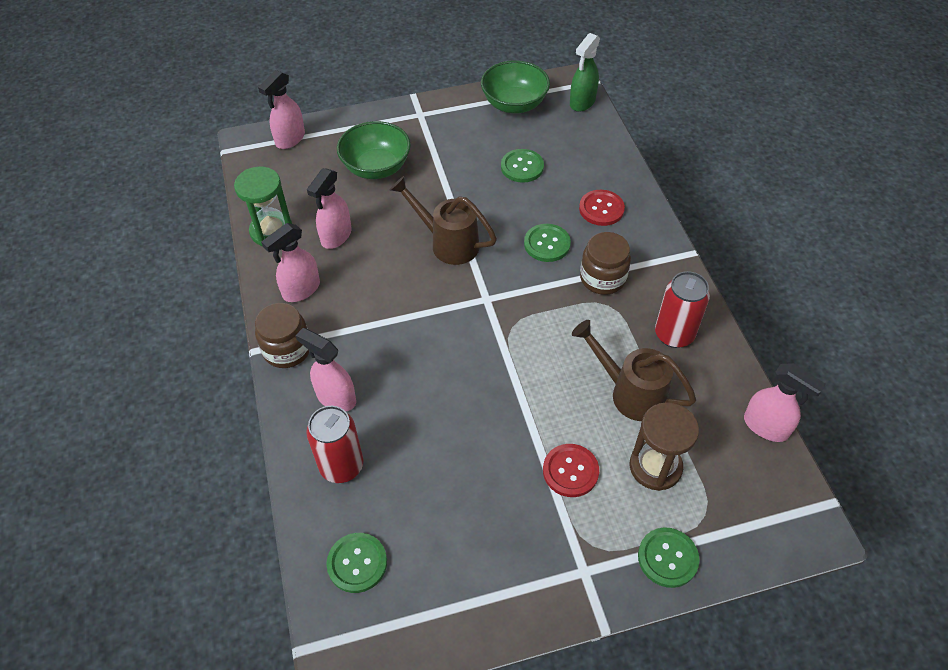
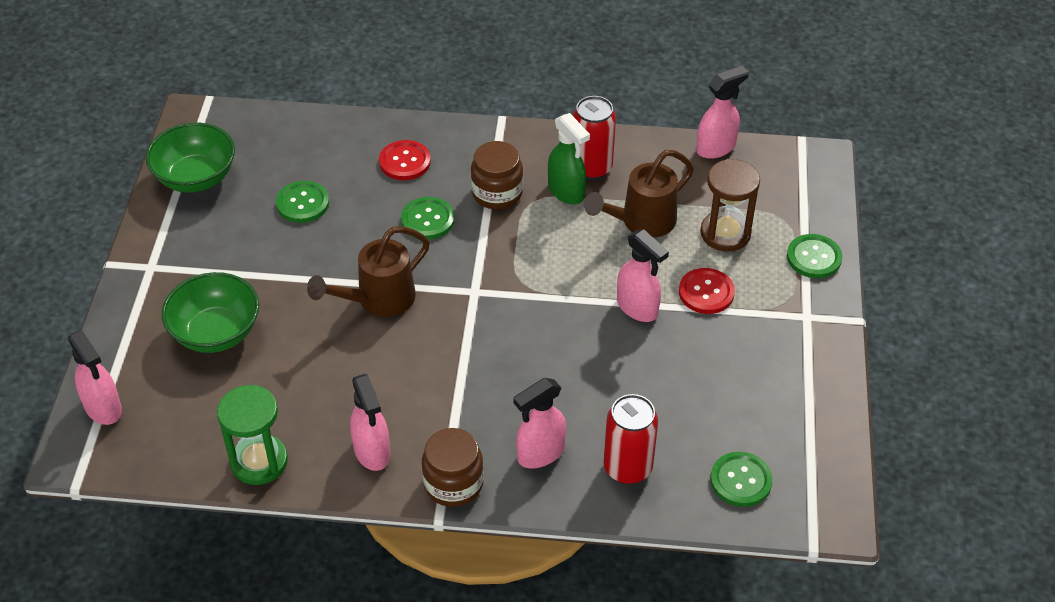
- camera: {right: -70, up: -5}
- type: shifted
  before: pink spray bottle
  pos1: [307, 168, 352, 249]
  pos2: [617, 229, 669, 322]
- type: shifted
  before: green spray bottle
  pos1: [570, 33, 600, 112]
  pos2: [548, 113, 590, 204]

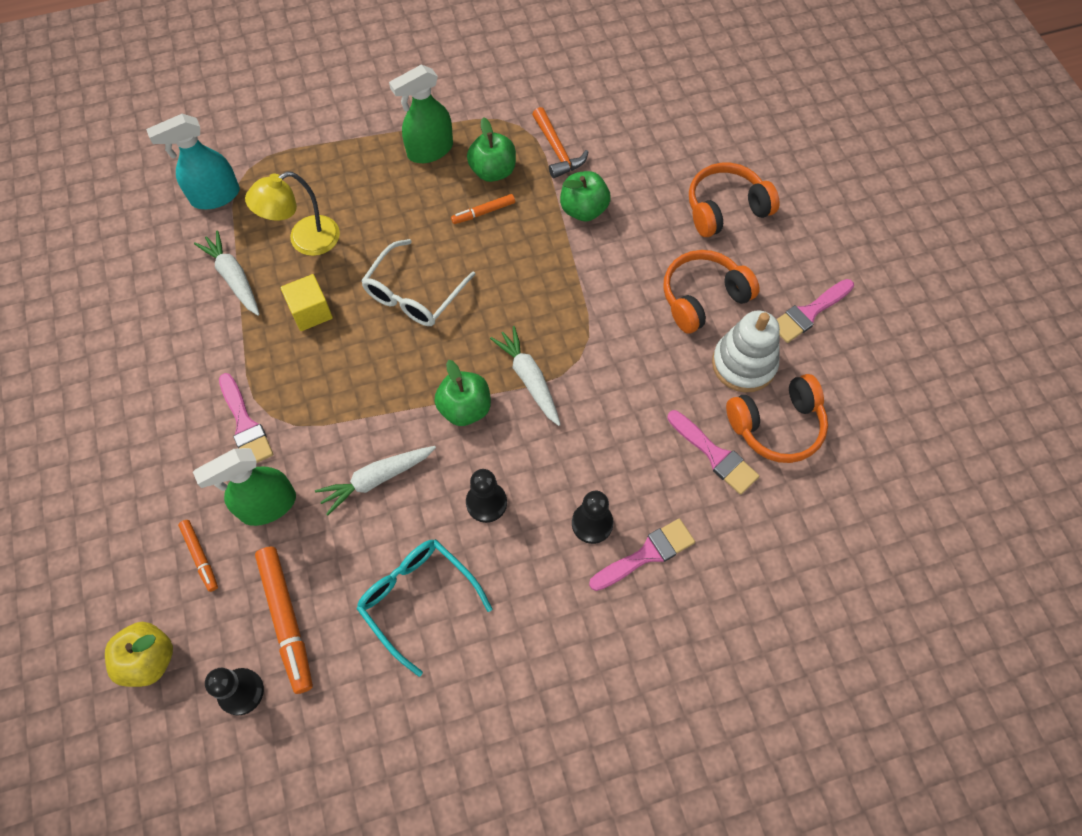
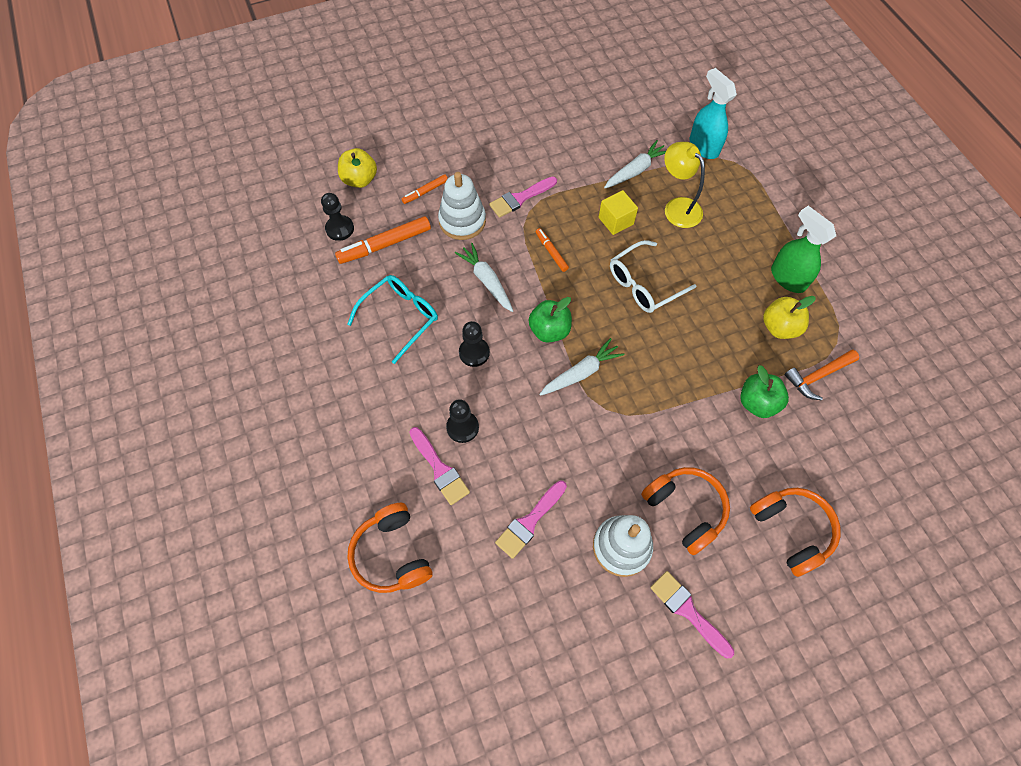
- camera: {right: 85, up: 0}
- type: shifted
  before: orange marker
  pos1: [451, 194, 515, 224]
  pos2: [536, 228, 569, 272]
- type: shifted
  before: orange headphones
  pos1: [726, 374, 828, 463]
  pos2: [347, 503, 433, 593]
- type: swapped
  before: green spray bottle
  after: white stacking toy
  pos1: [193, 448, 296, 526]
  pos2: [438, 172, 486, 240]
- type: repainted
  before: green apple
  after: yellow apple
  pos1: [467, 117, 516, 182]
  pos2: [763, 296, 816, 339]
- type: rotated
  before: white glasses
  pos1: [361, 239, 476, 326]
  pos2: [610, 240, 697, 313]
  turn: -60

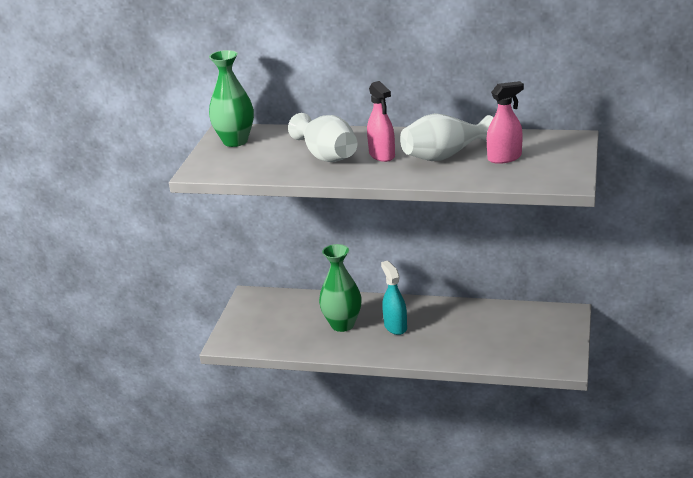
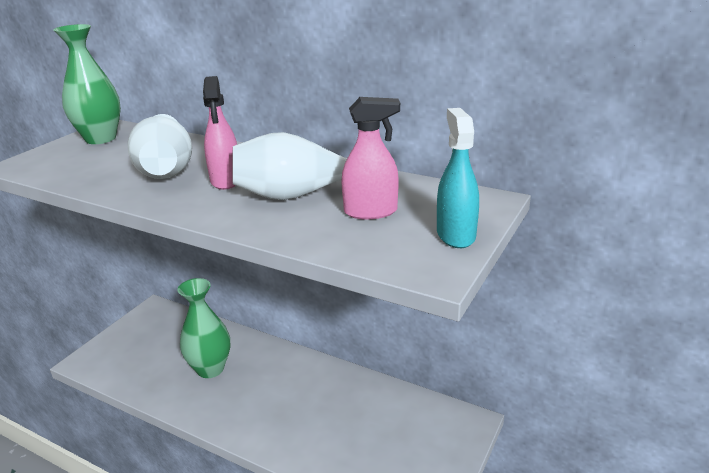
- camera: {right: 15, up: 0}
- type: shifted
  before: turquoise spray bottle
  pos1: [381, 261, 407, 335]
  pos2: [437, 108, 479, 248]

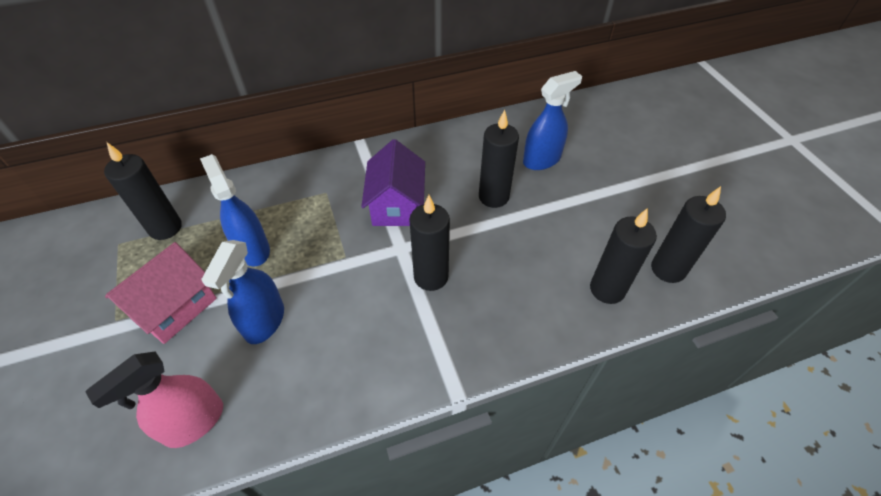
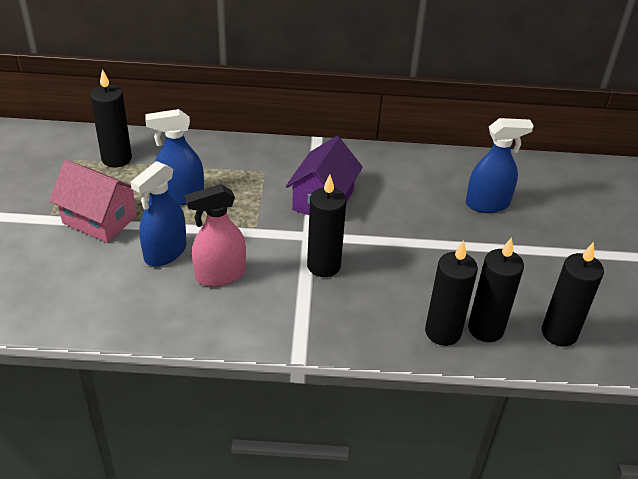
- camera: {right: 20, up: -10}
- type: shifted
  before: pink spray bottle
  pos1: [85, 352, 223, 448]
  pos2: [185, 184, 246, 287]
- type: shifted
  before: black candle
  pos1: [479, 110, 519, 208]
  pos2: [425, 240, 478, 346]
- type: rotated
  before: pink house
  pos1: [105, 242, 217, 344]
  pos2: [49, 160, 137, 243]
  turn: 60
- type: rotated
  before: blue spray bottle
  pos1: [200, 154, 270, 266]
  pos2: [145, 109, 204, 205]
  turn: -90

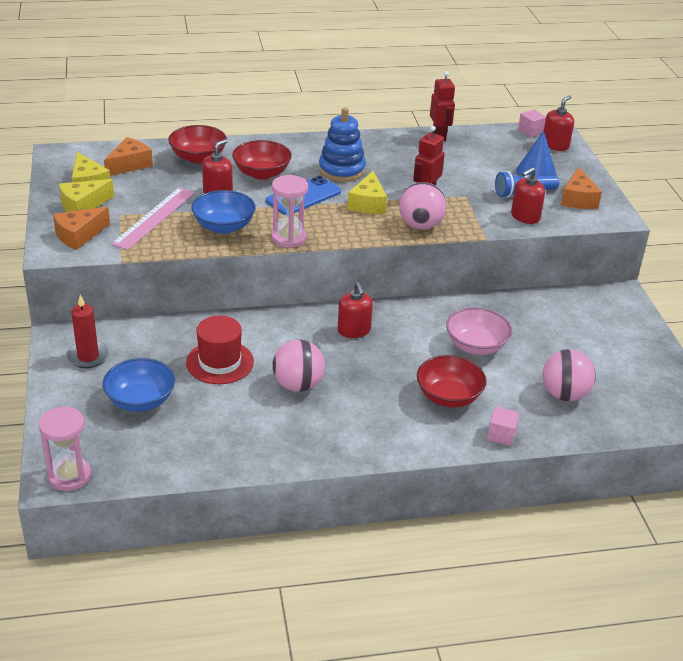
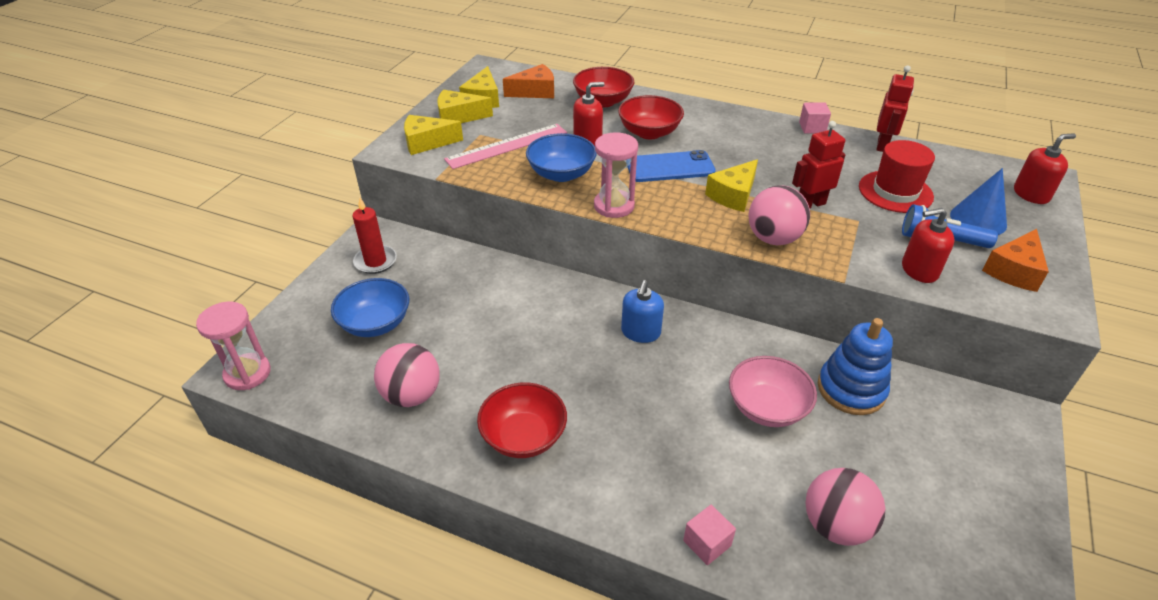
- camera: {right: 35, up: 5}
- type: shifted
  before: red hat
  pos1: [186, 316, 254, 384]
  pos2: [859, 140, 935, 213]
- type: shifted
  before: pink ball
  pos1: [273, 339, 325, 392]
  pos2: [374, 343, 440, 407]
- type: shifted
  before: blue stacking toy
  pos1: [319, 107, 366, 182]
  pos2: [818, 318, 893, 415]
- type: shifted
  before: red bowl
  pos1: [417, 355, 487, 408]
  pos2: [477, 382, 567, 458]
- type: shifted
  before: pink cube
  pos1: [518, 110, 546, 138]
  pos2: [799, 103, 831, 133]
- type: repainted
  before: orange cheese
  after: yellow cheese
  pos1: [53, 207, 110, 250]
  pos2: [404, 115, 463, 155]
- type: repainted
  before: red soap dispenser
  after: blue soap dispenser
  pos1: [337, 283, 373, 338]
  pos2: [621, 280, 664, 343]

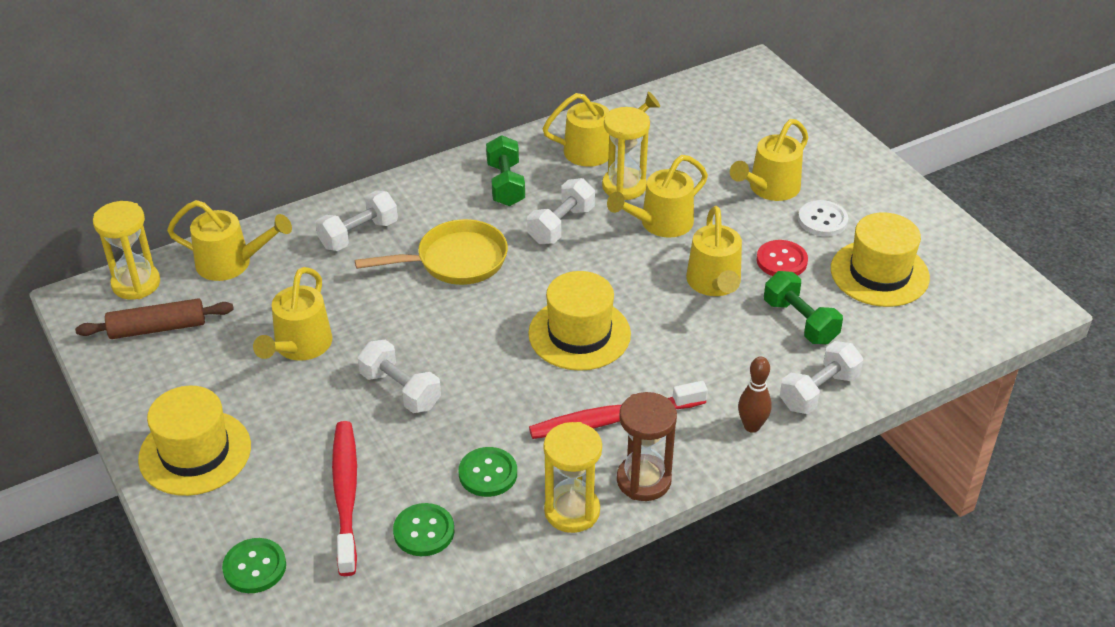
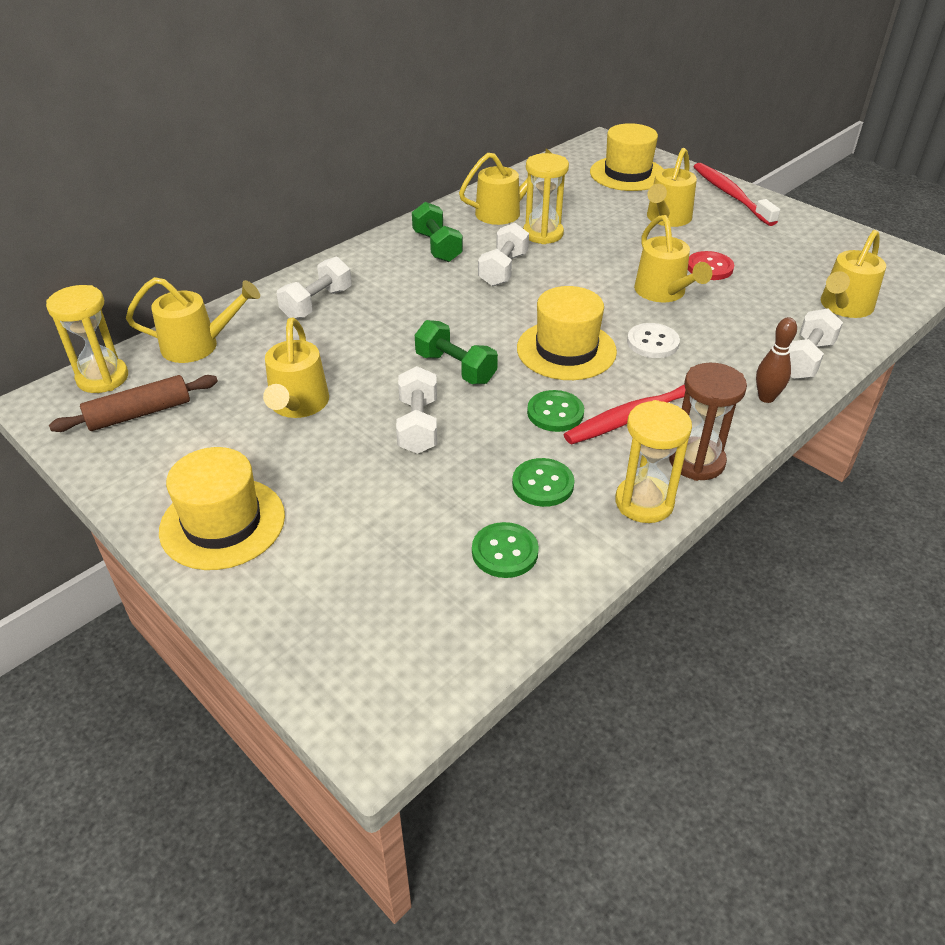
- camera: {right: -15, up: 0}
- type: gone
  before: yellow pan
  pos1: [355, 219, 508, 285]
- type: shifted
  before: green button
  pos1: [222, 538, 286, 593]
  pos2: [527, 390, 584, 432]
- type: shifted
  before: red toothbrush
  pos1: [332, 421, 357, 576]
  pos2: [693, 163, 780, 226]
- type: shifted
  before: yellow watering can
  pos1: [607, 155, 708, 238]
  pos2: [821, 230, 886, 318]
- type: shifted
  before: green dumbbell
  pos1: [764, 271, 843, 344]
  pos2: [415, 320, 498, 384]
- type: shifted
  before: white button
  pos1: [798, 200, 848, 237]
  pos2: [627, 323, 680, 358]
- type: shifted
  before: yellow hat
  pos1: [831, 212, 930, 307]
  pos2: [590, 123, 663, 191]
- type: rotated
  before: white dumbbell
  pos1: [357, 340, 441, 413]
  pos2: [396, 366, 437, 454]
  turn: 60

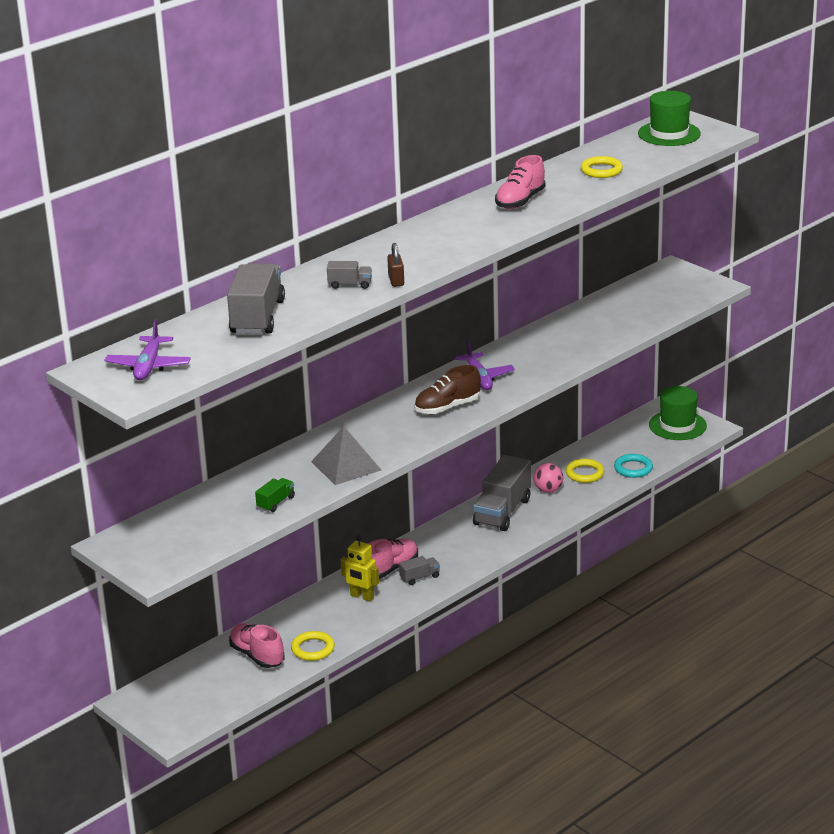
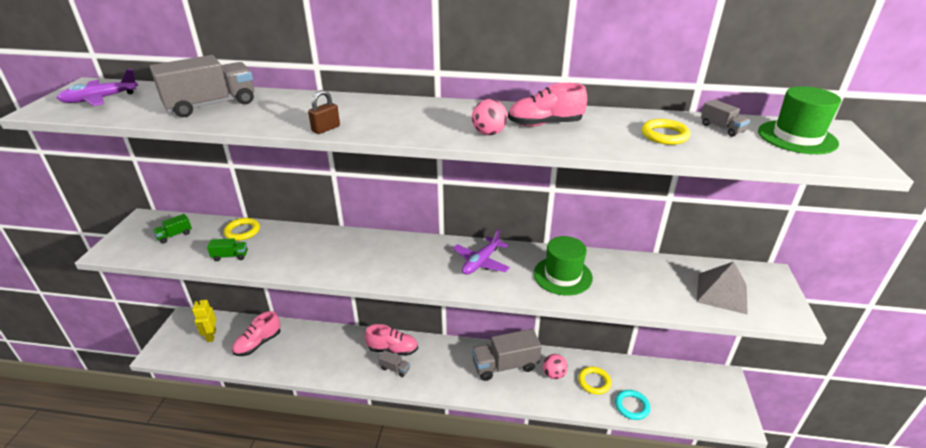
- camera: {right: 50, up: 5}
- type: gone
  before: brown shoe
  pos1: [414, 365, 481, 414]
- type: new
  after: green truck
  pos2: [153, 214, 192, 244]
- type: new
  after: pink ball
  pos2: [472, 99, 508, 135]
- type: shifted
  before: yellow ring
  pos1: [291, 631, 335, 661]
  pos2: [224, 218, 260, 241]
- type: shifted
  before: grey pyramid
  pos1: [311, 426, 381, 485]
  pos2: [697, 262, 748, 315]
- type: shifted
  before: grey truck
  pos1: [327, 261, 372, 289]
  pos2: [701, 99, 750, 137]
- type: shifted
  before: yellow robot
  pos1: [341, 535, 379, 602]
  pos2: [192, 297, 216, 342]
- type: shifted
  before: green hat
  pos1: [649, 386, 707, 440]
  pos2: [534, 236, 593, 296]
- type: rotated
  before: pink shoe
  pos1: [229, 623, 284, 668]
  pos2: [232, 311, 281, 356]
  turn: -150

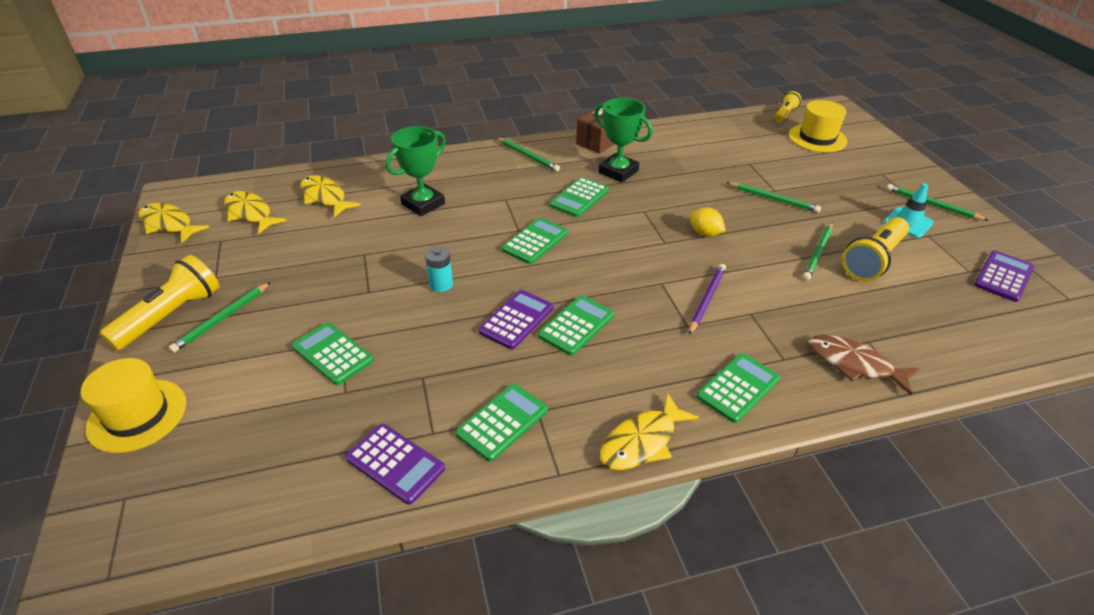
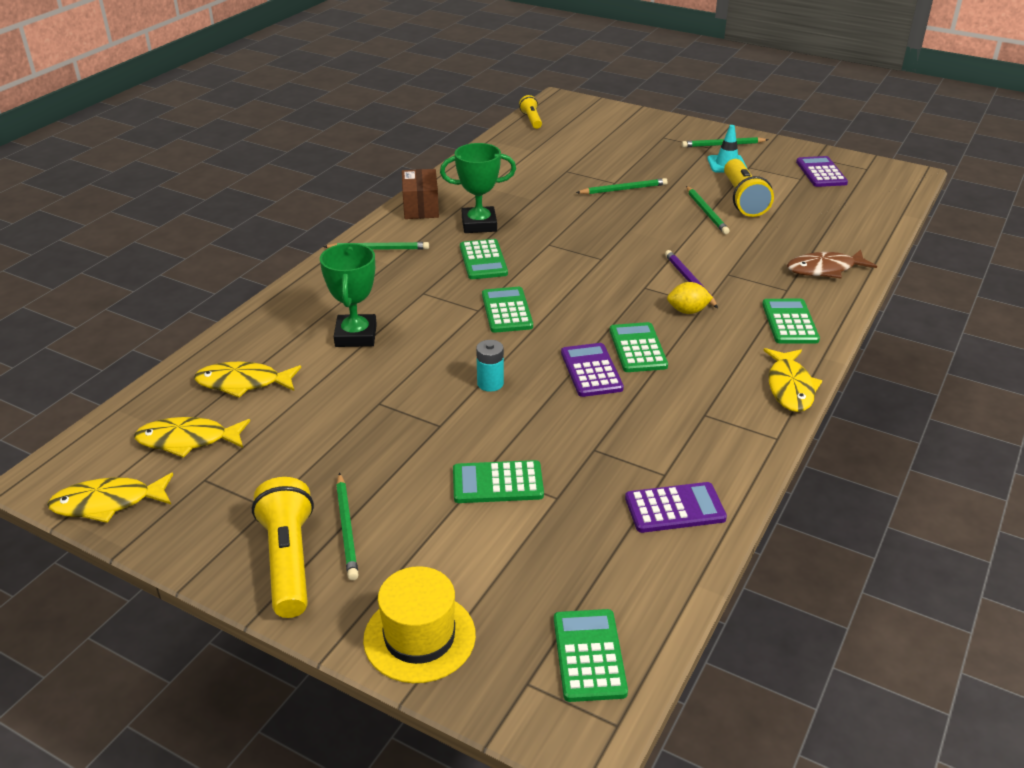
- camera: {right: -45, up: -5}
- type: gone
  before: yellow hat
  pos1: [789, 100, 847, 152]
- type: shifted
  before: green calculator
  pos1: [456, 384, 548, 462]
  pos2: [554, 609, 628, 702]
- type: shifted
  before: yellow lemon
  pos1: [690, 207, 726, 237]
  pos2: [667, 282, 713, 314]

